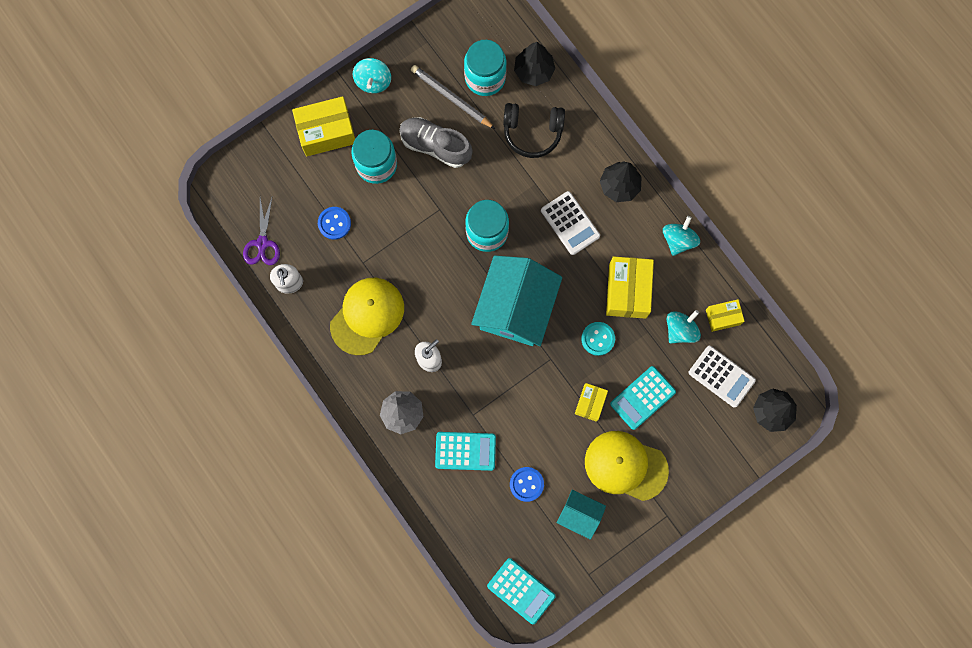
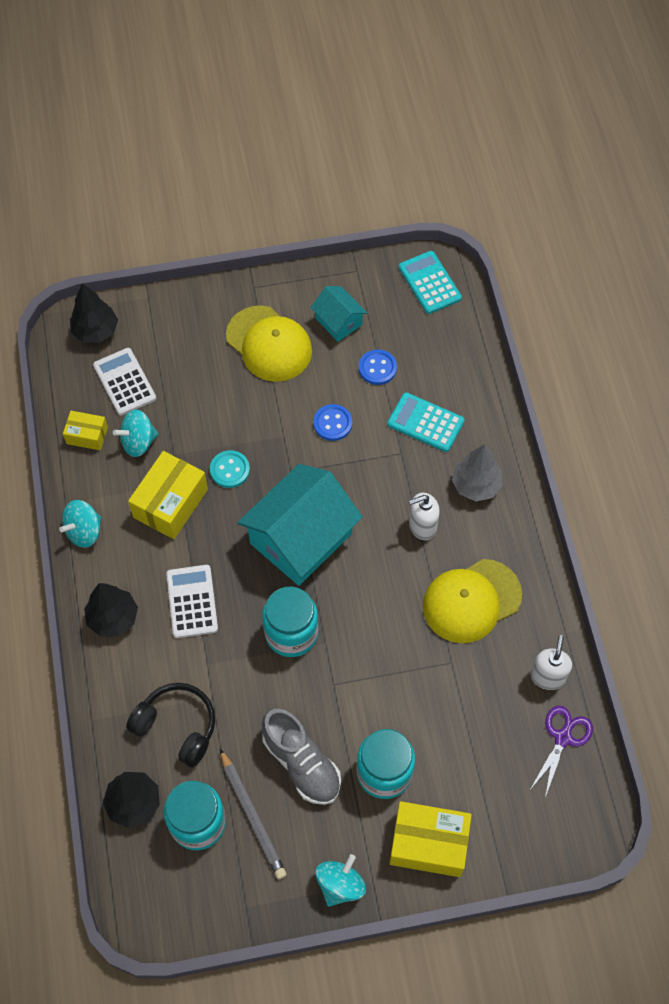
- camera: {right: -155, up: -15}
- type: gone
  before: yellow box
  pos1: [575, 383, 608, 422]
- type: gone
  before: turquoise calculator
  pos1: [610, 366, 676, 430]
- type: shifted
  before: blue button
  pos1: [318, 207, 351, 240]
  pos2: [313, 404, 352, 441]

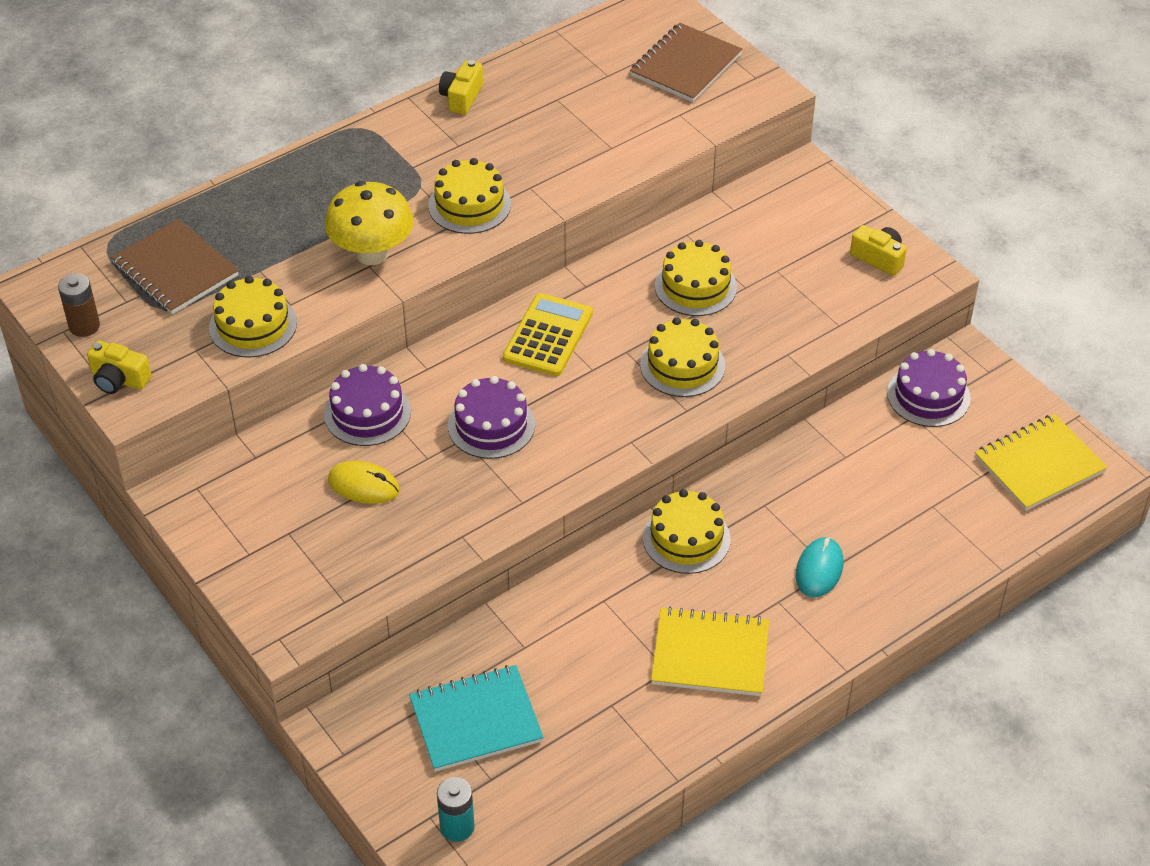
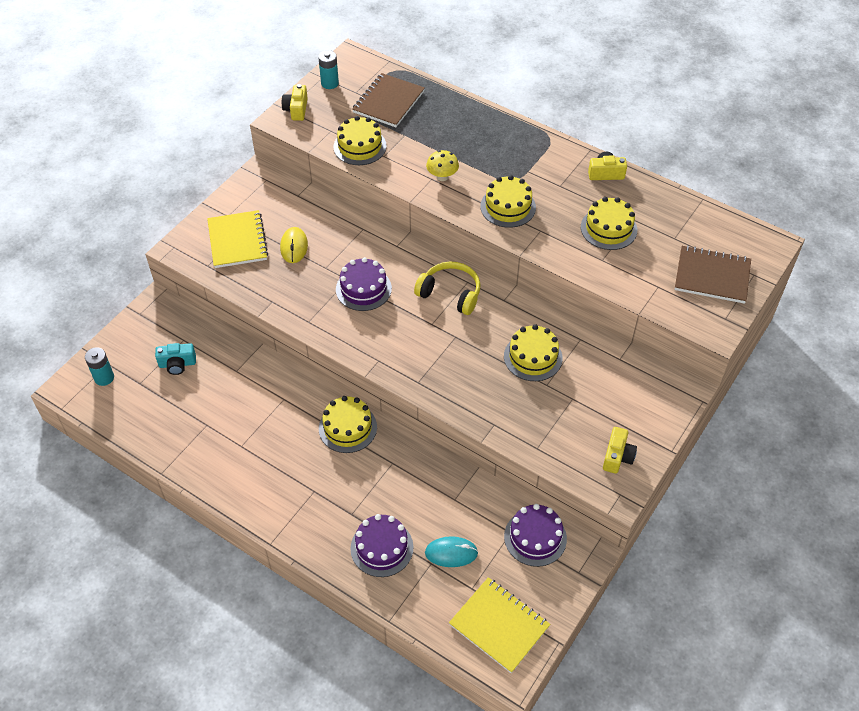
- camera: {right: 70, up: 5}
- type: shifted
  before: purple cake
  pos1: [324, 364, 411, 446]
  pos2: [350, 514, 414, 577]
- type: shifted
  before: yellow cake
  pos1: [640, 317, 725, 397]
  pos2: [581, 197, 637, 250]
- type: shifted
  before: yellow notebook
  pos1: [651, 607, 769, 696]
  pos2: [207, 210, 268, 268]
- type: shifted
  before: turquoise mouse
  pos1: [796, 537, 843, 598]
  pos2: [425, 536, 478, 567]
- type: swapped
  before: turquoise notebook
  after: turquoise camera
  pos1: [409, 665, 544, 772]
  pos2: [155, 343, 196, 375]
- type: swapped
  before: yellow calculator
  after: yellow headphones
  pos1: [503, 293, 593, 376]
  pos2: [414, 261, 481, 315]
- type: repainted
  before: brown battery
  after: turquoise battery
  pos1: [58, 273, 100, 337]
  pos2: [318, 50, 339, 89]
- type: scaled
  before: yellow mushroom
  pos1: [325, 181, 414, 265]
  pos2: [426, 150, 459, 181]
  scale: 0.58

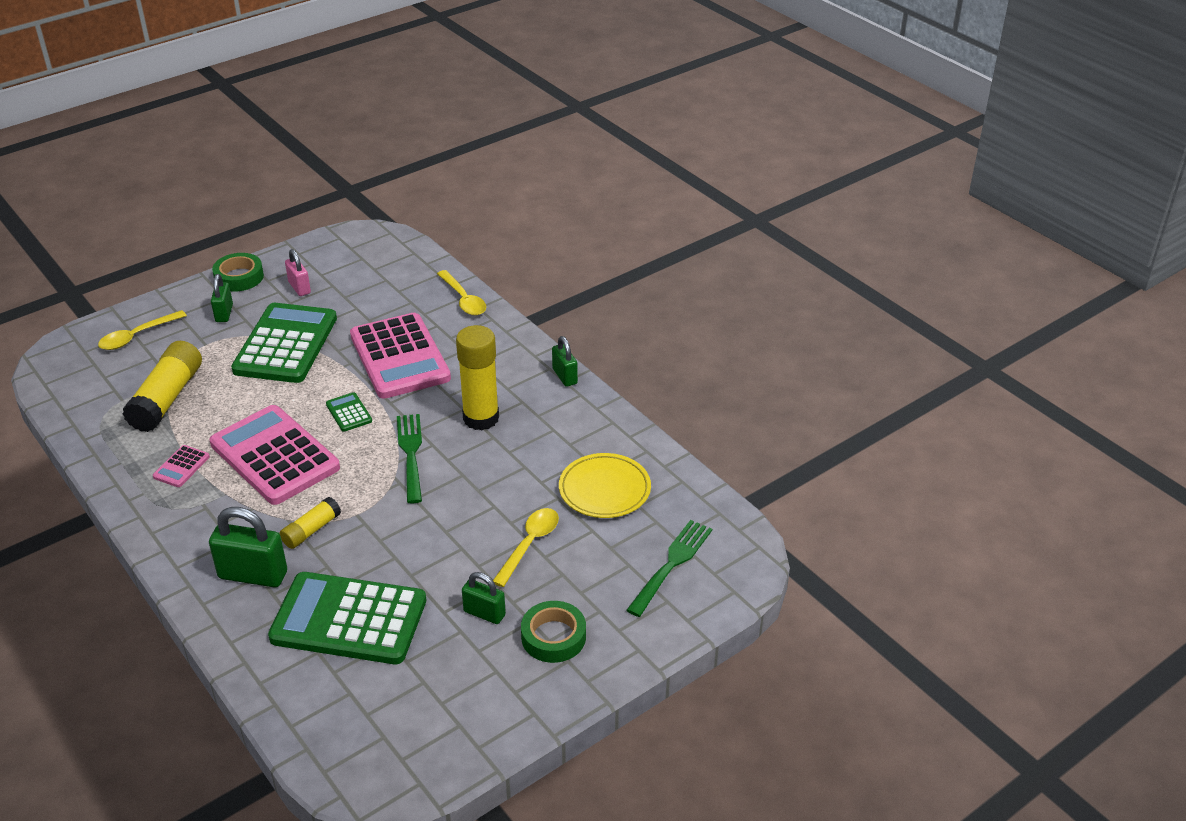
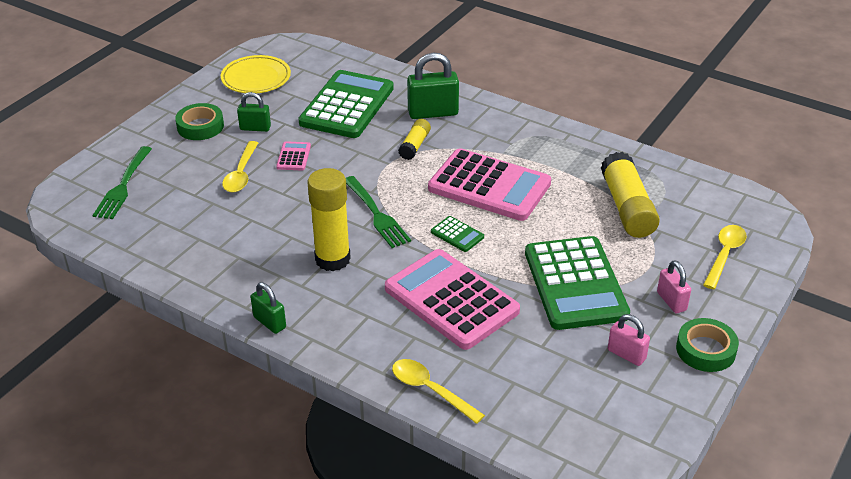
- camera: {right: 160, up: 0}
- type: shifted
  before: pink calculator
  pos1: [153, 445, 210, 487]
  pos2: [276, 141, 311, 171]
- type: shifted
  before: yellow plate
  pos1: [559, 453, 651, 518]
  pos2: [221, 55, 291, 93]
- type: repainted
  before: green padlock
  after: pink padlock
  pos1: [211, 274, 233, 322]
  pos2: [657, 260, 691, 313]
- type: rotated
  before: green calculator
  pos1: [268, 572, 426, 664]
  pos2: [298, 70, 394, 138]
  turn: -60

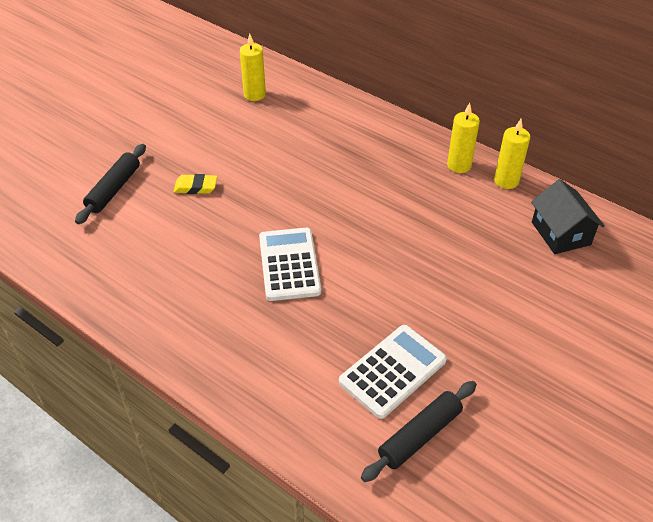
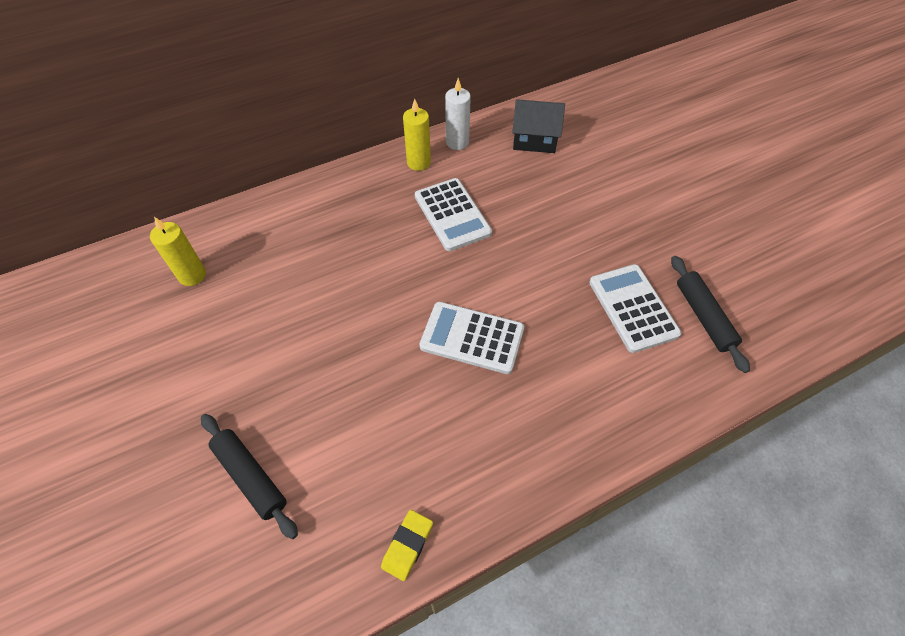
- camera: {right: -65, up: 10}
- type: new
  after: white calculator
  pos2: [415, 178, 492, 251]
- type: shifted
  before: yellow eraser
  pos1: [173, 174, 217, 194]
  pos2: [381, 510, 433, 581]
- type: repainted
  before: yellow candle
  after: white candle
  pos1: [494, 119, 530, 189]
  pos2: [445, 78, 471, 150]

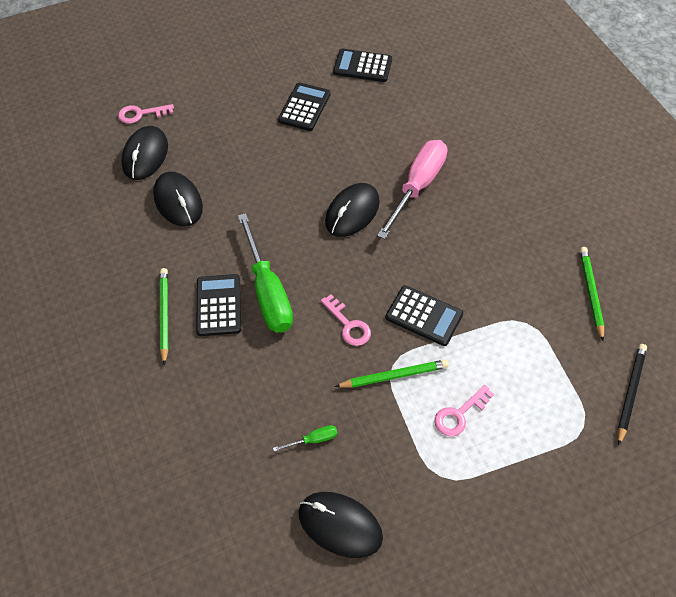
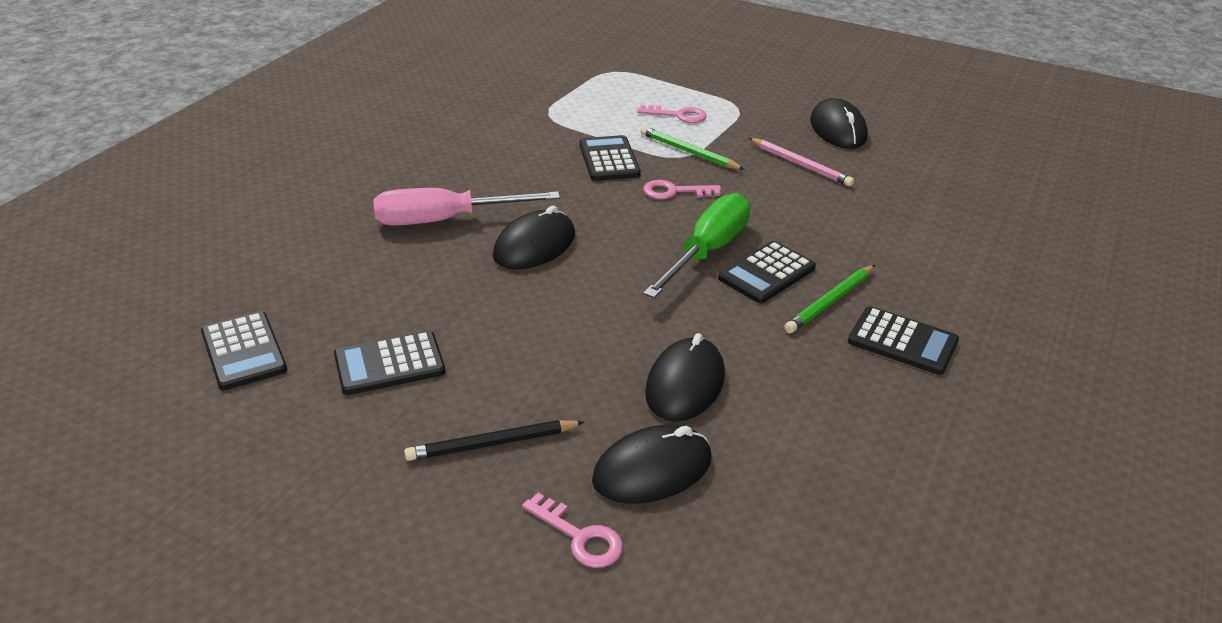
- camera: {right: -130, up: -20}
- type: gone
  before: green pencil
  pos1: [580, 247, 604, 341]
- type: new
  after: black calculator
  pos2: [848, 306, 959, 375]
- type: shifted
  before: black pencil
  pos1: [618, 344, 647, 446]
  pos2: [404, 420, 584, 461]
- type: swapped
  before: green screwdriver
  after: pink pencil
  pos1: [273, 425, 337, 452]
  pos2: [749, 138, 854, 186]
- type: rotated
  before: pink key
  pos1: [321, 294, 371, 346]
  pos2: [643, 180, 721, 199]
  turn: -105
- type: rotated
  before: black mouse
  pos1: [325, 183, 380, 237]
  pos2: [493, 206, 575, 270]
  turn: -45

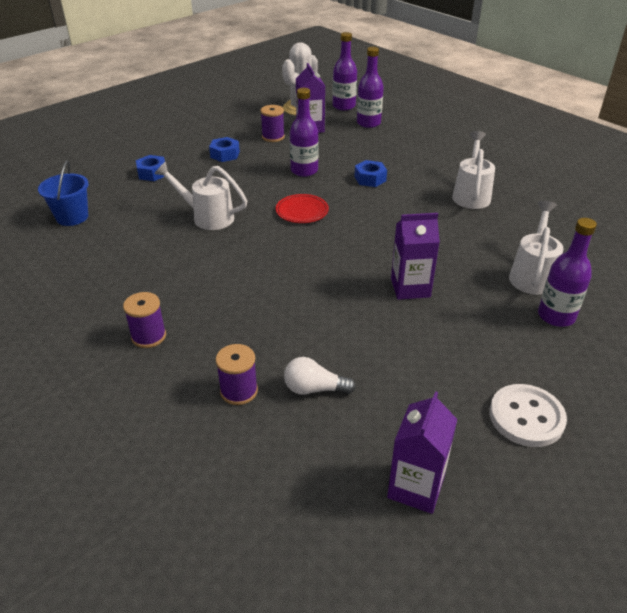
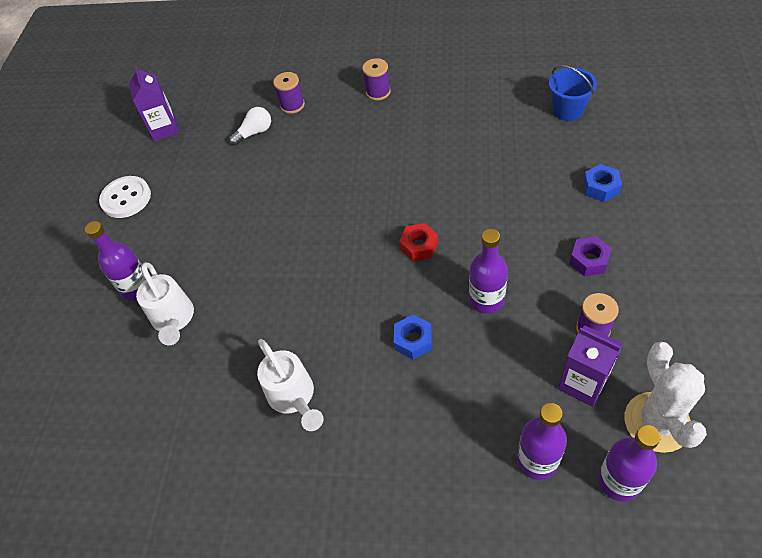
- camera: {right: 145, up: 15}
- type: gone
  before: white watering can
  pos1: [154, 162, 247, 230]
- type: gone
  before: purple carton
  pos1: [391, 213, 440, 300]
- type: swapped
  before: red plate
  after: red nut
  pos1: [276, 194, 329, 223]
  pos2: [399, 223, 438, 261]
- type: repainted
  before: blue nut
  after: purple nut
  pos1: [209, 137, 240, 162]
  pos2: [569, 236, 612, 276]

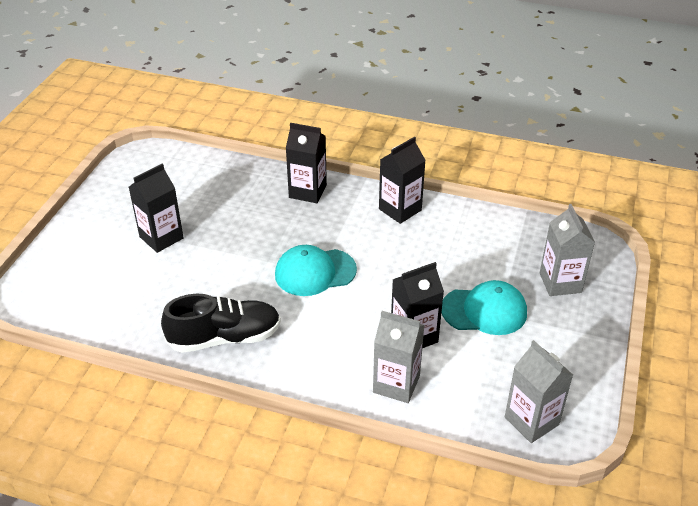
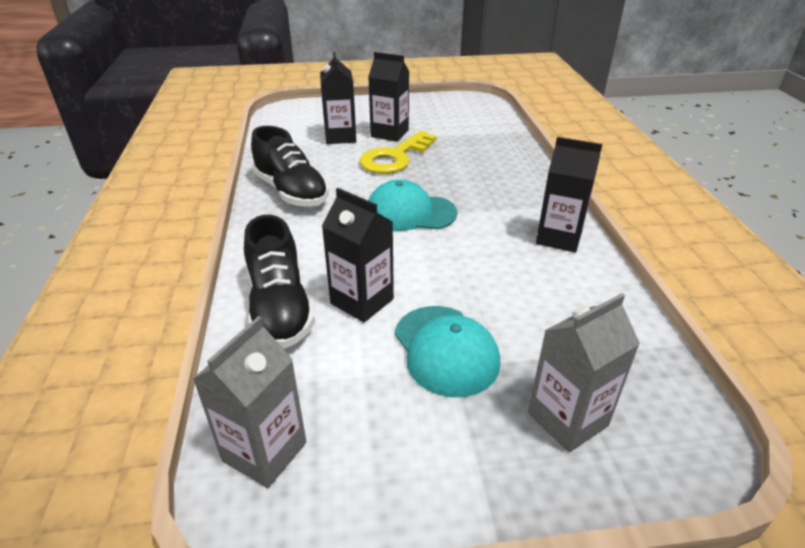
- camera: {right: 65, up: -5}
- type: new
  after: yellow key
  pos2: [360, 131, 437, 174]
- type: shifted
  before: black carton
  pos1: [286, 123, 327, 203]
  pos2: [320, 52, 356, 144]
- type: swapped
  before: grey carton
  after: black shoe
  pos1: [373, 311, 424, 403]
  pos2: [244, 215, 315, 349]
- type: rotated
  before: turquoise cap
  pos1: [275, 245, 357, 296]
  pos2: [368, 179, 457, 231]
  turn: -45

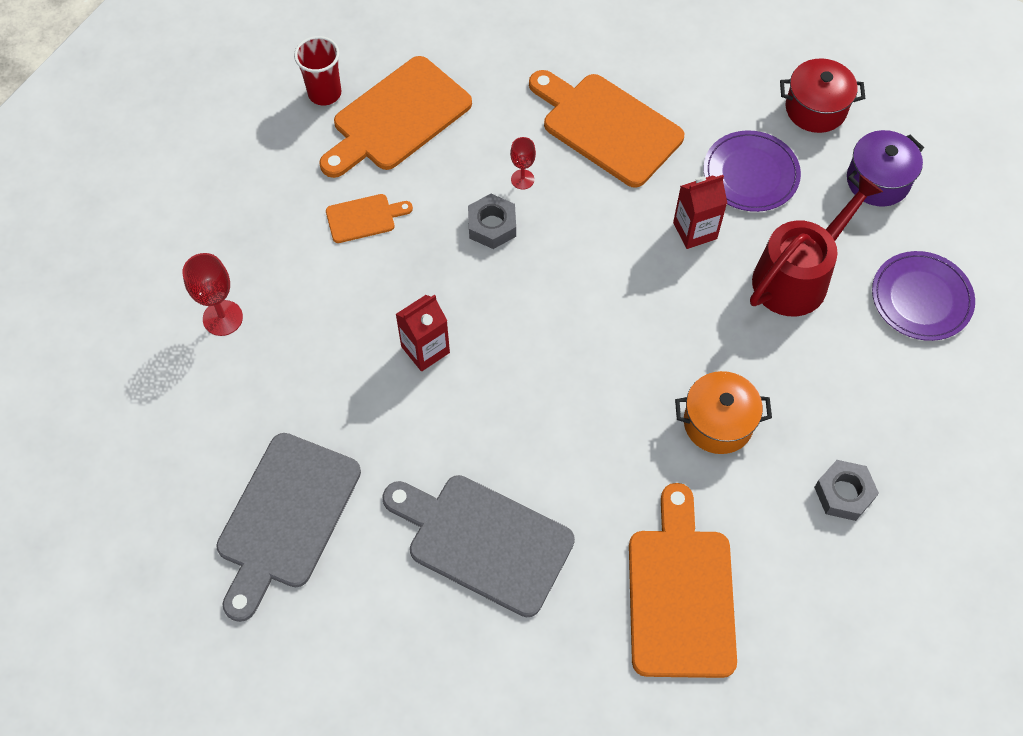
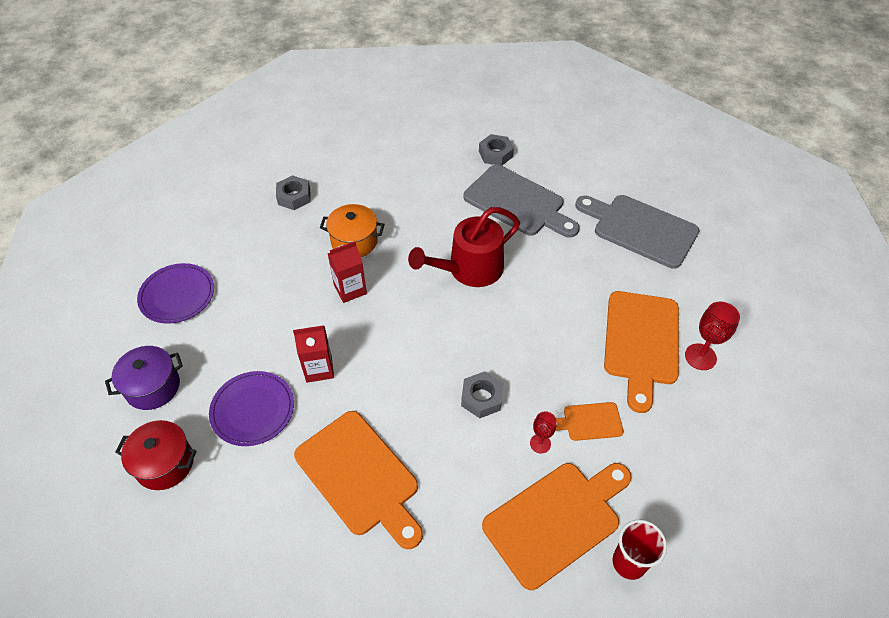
- camera: {right: -170, up: -10}
- type: new
  after: grey nut
  pos2: [479, 134, 514, 166]
- type: shifted
  before: red carton
  pos1: [396, 294, 450, 371]
  pos2: [328, 241, 367, 303]
- type: shifted
  before: red goblet
  pos1: [510, 137, 536, 190]
  pos2: [530, 411, 557, 454]
- type: shifted
  before: orange cutting board
  pos1: [629, 483, 737, 678]
  pos2: [604, 291, 679, 413]
- type: shifted
  before: red watering can
  pos1: [750, 174, 883, 316]
  pos2: [408, 207, 520, 287]
- type: rotated
  before: grey cutting board
  pos1: [216, 433, 361, 622]
  pos2: [575, 195, 700, 269]
  turn: -90

